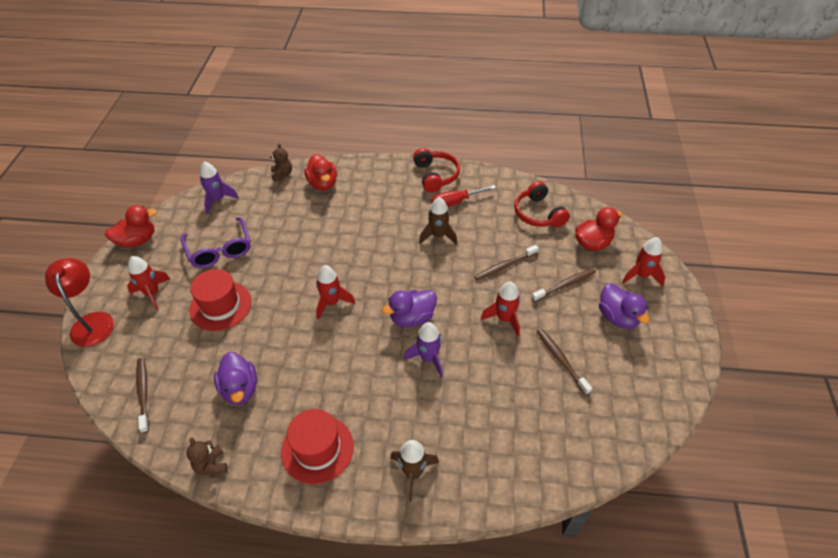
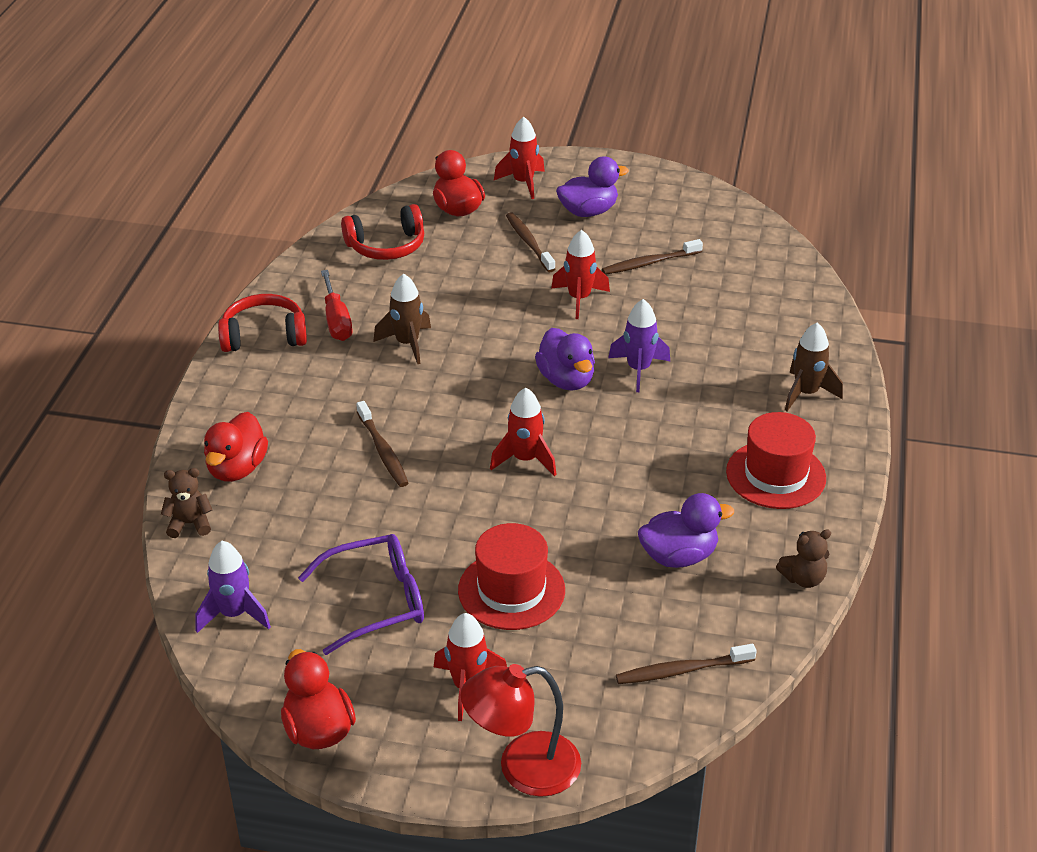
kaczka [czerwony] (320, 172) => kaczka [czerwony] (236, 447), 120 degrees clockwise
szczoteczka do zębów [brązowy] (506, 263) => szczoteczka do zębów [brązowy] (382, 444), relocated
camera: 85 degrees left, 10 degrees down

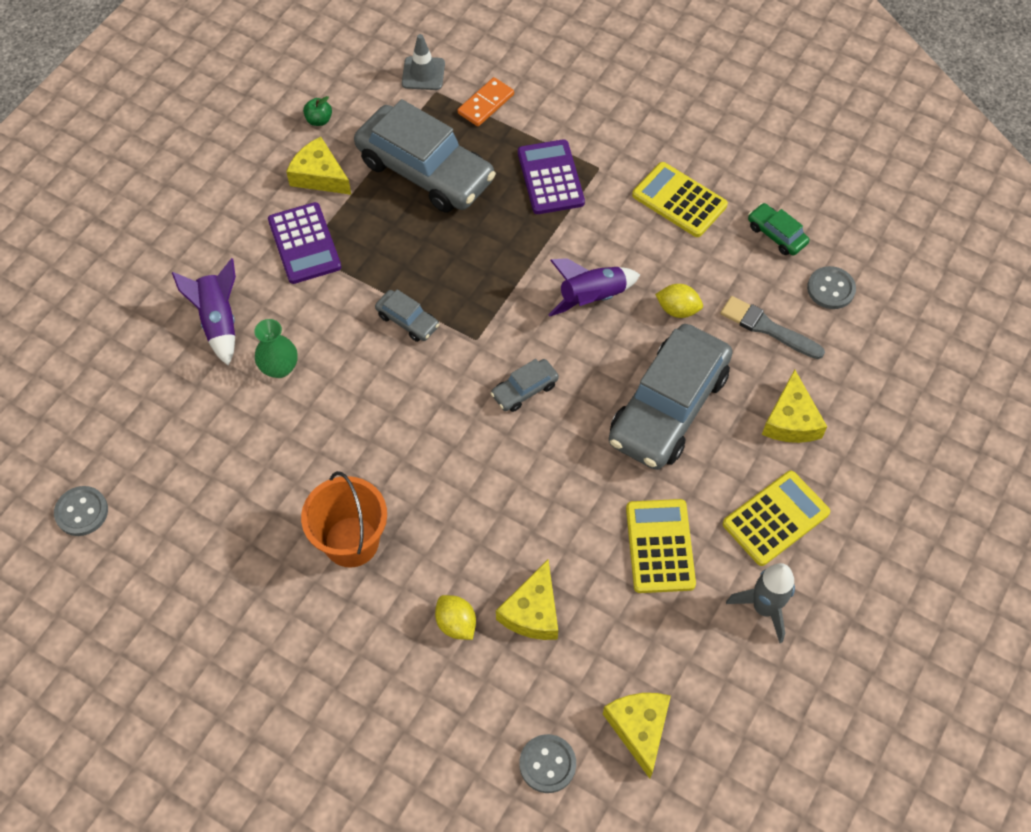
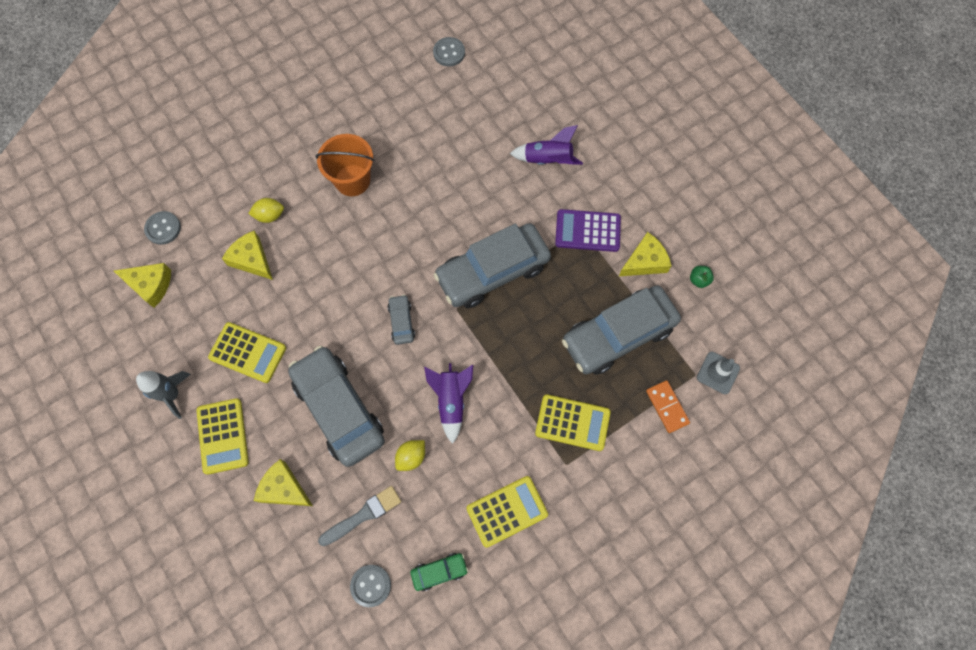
kalkulator [fioletowy] (551, 176) => kalkulator [żółty] (573, 422)
samochód [szary] (407, 315) => samochód [szary] (492, 265), x2.30
wazon [zielony] (276, 348) => nothing
camera: 115 degrees right, 10 degrees up

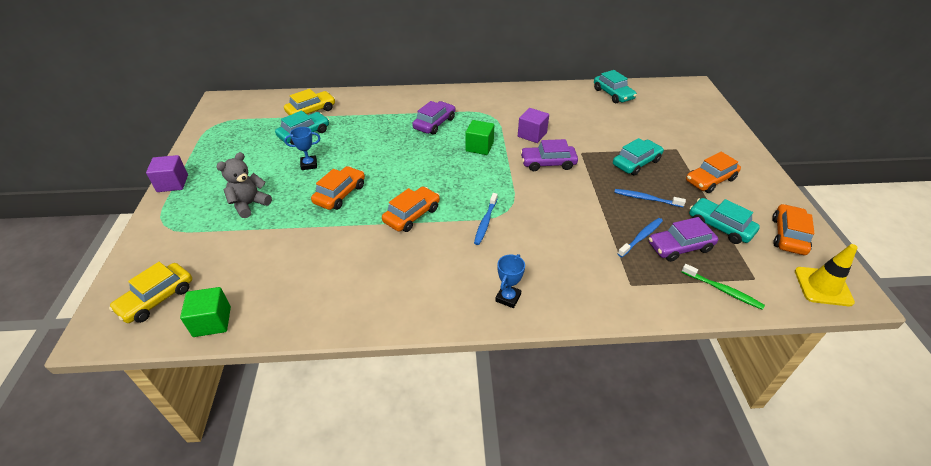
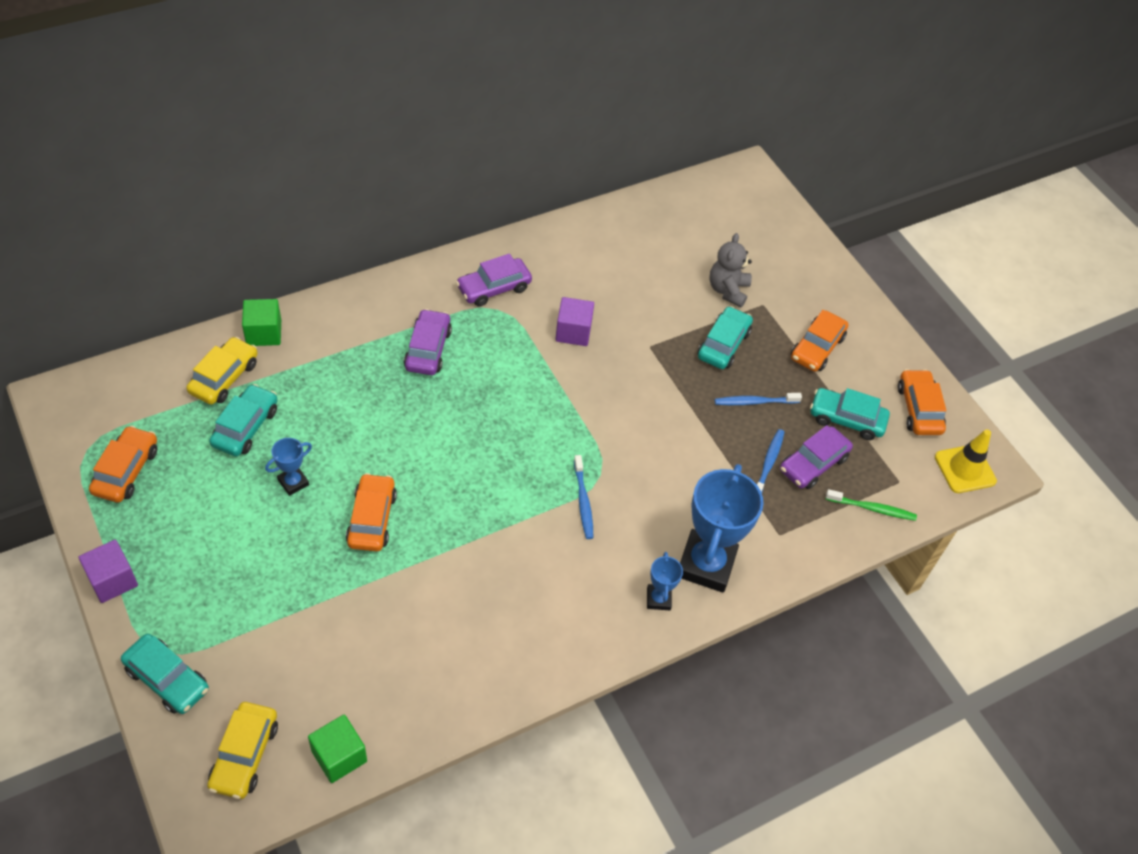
samochód [turkusowy] (615, 86) => samochód [turkusowy] (165, 674), relocated
sześcian [zielony] (479, 137) => sześcian [zielony] (261, 322), relocated
samochód [fioletowy] (549, 155) => samochód [fioletowy] (494, 280), relocated
miś [szary] (244, 185) => miś [szary] (730, 270), relocated
samochód [pomarańczowy] (411, 209) => samochód [pomarańczowy] (123, 464), relocated
nothing => puchar [niebieski] (722, 528)
camera: 30 degrees left, 10 degrees up

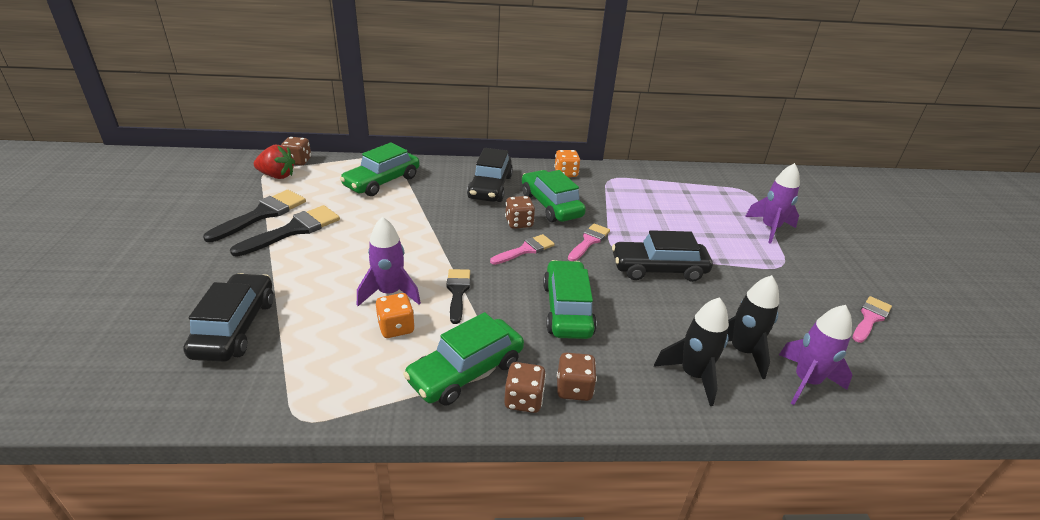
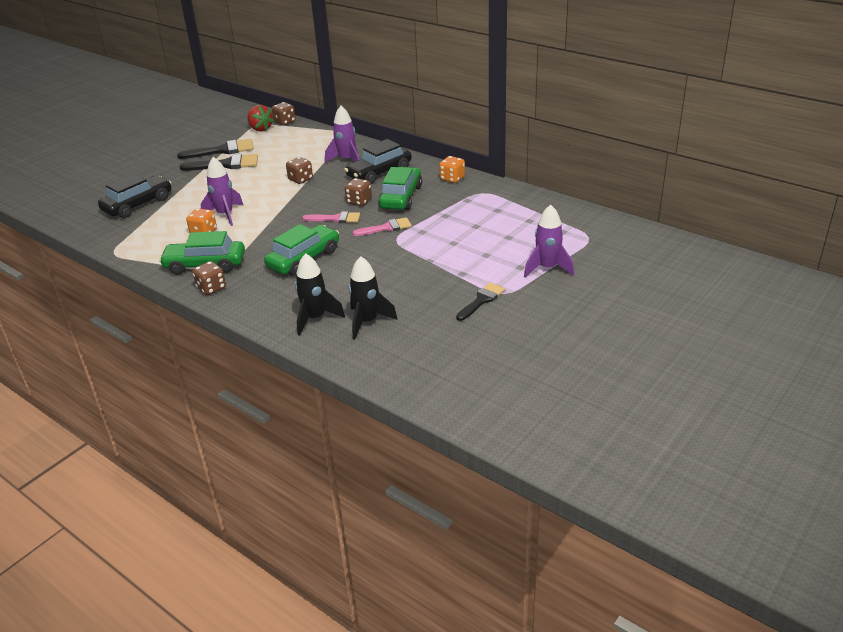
samochód [zielony] (380, 169) => nothing
samochód [czarny] (662, 256) => nothing
pędzel [czarny] (458, 296) => pędzel [czarny] (480, 301), relocated
pędzel [różowy] (872, 319) => nothing
rakieta [fioletowy] (816, 355) => rakieta [fioletowy] (342, 134), relocated
kostka do gry [brązowy] (577, 377) => kostka do gry [brązowy] (299, 170), relocated
camera: 45 degrees right, 0 degrees up

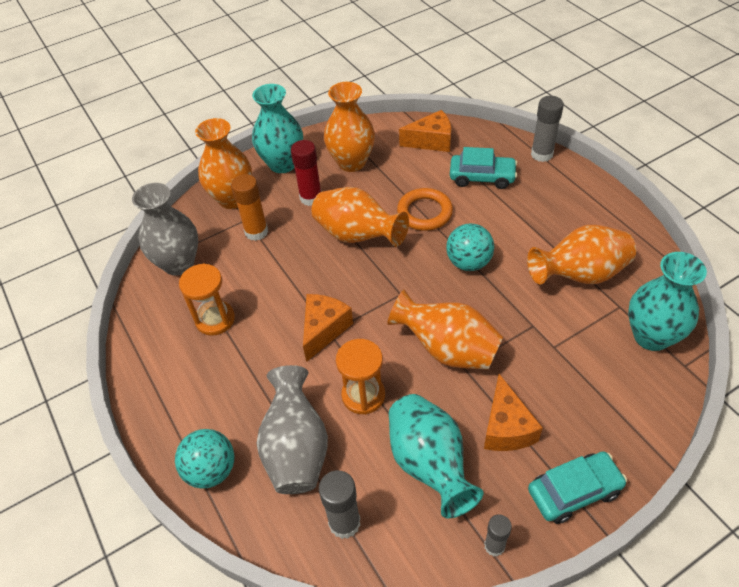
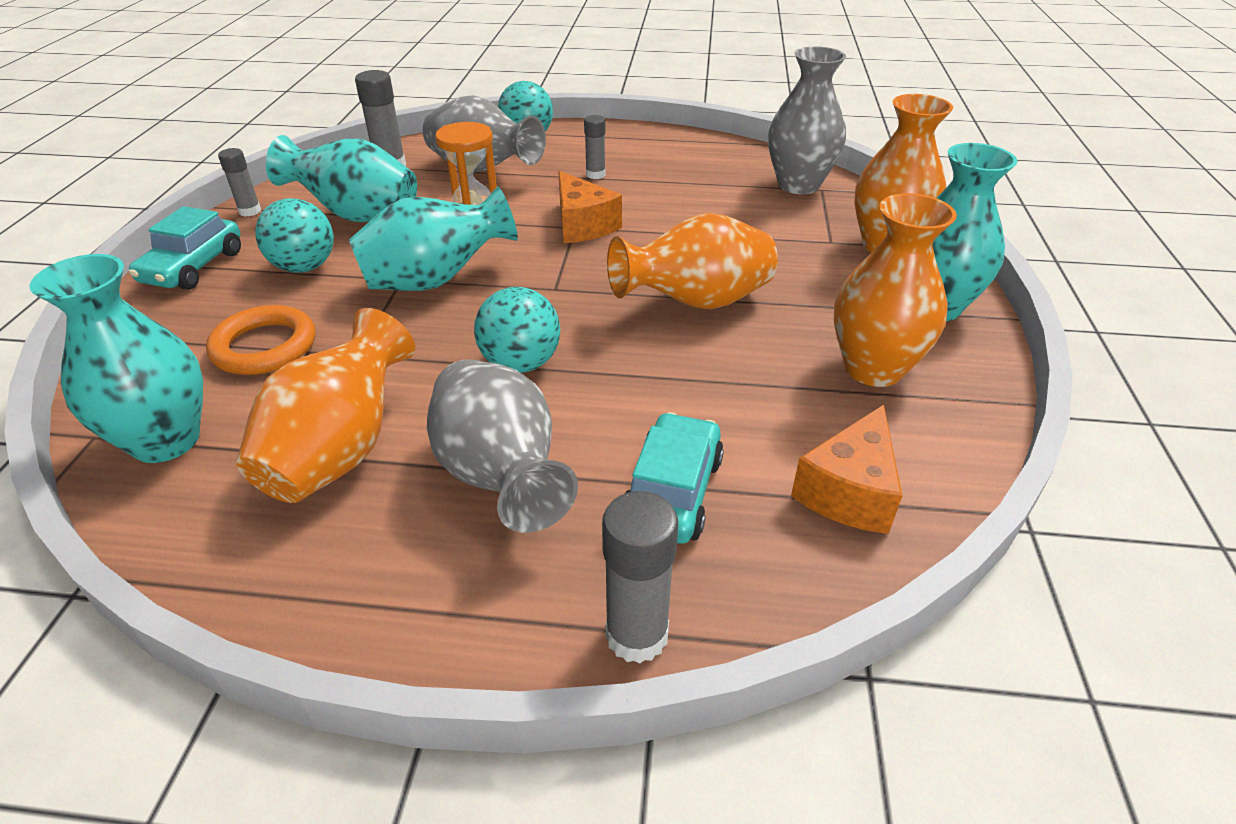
klej w sztyfcie [czerwony] (306, 173) => nothing
samochód [turkusowy] (483, 168) => samochód [turkusowy] (674, 478), 150 degrees clockwise
klej w sztyfcie [pomarańczowy] (249, 207) => nothing
pierścień [pomarańczowy] (425, 209) => pierścień [pomarańczowy] (260, 340), relocated
klepsydra [pomarańczowy] (207, 299) => nothing
wazon [pomarańczowy] (445, 329) => wazon [turkusowy] (433, 238)
ser [pomarańczowy] (513, 412) => piłka [turkusowy] (294, 235)
nothing => klej w sztyfcie [szary] (595, 147)
nothing => wazon [szary] (502, 446)
camera: 125 degrees right, 10 degrees down

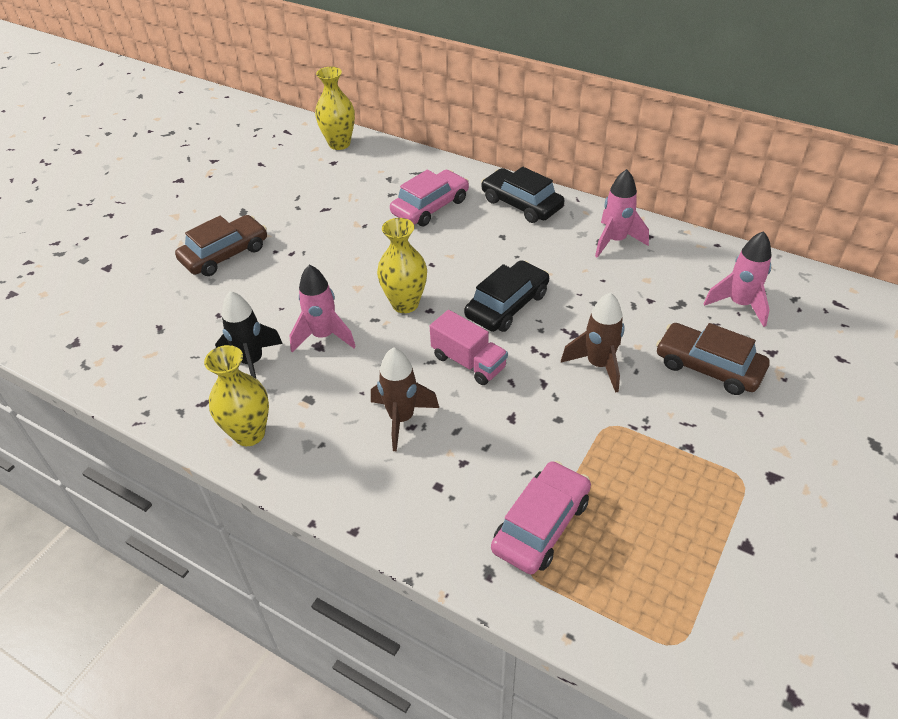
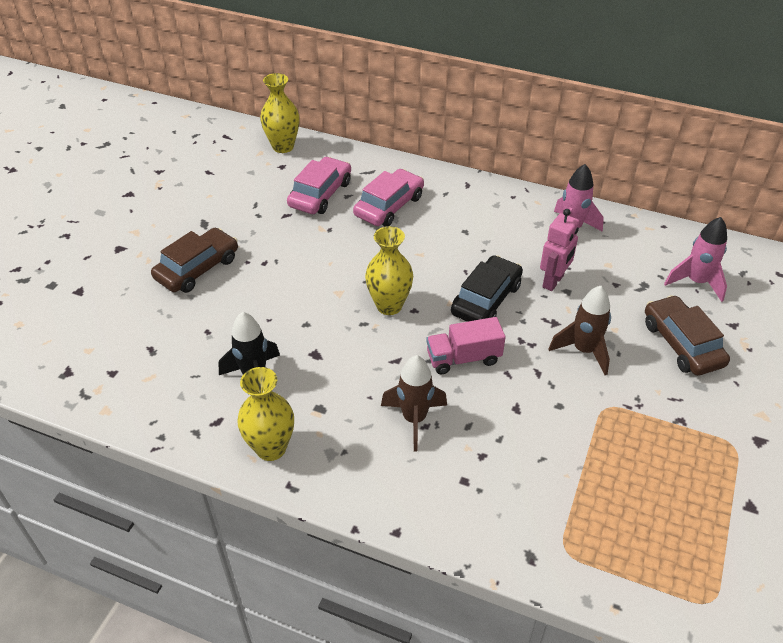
samochód [czarny] (522, 195) => nothing
rakieta [różowy] (322, 308) => nothing
ciężarówka [różowy] (469, 347) => ciężarówka [różowy] (466, 345), 135 degrees clockwise
samochód [brązowy] (713, 359) => samochód [brązowy] (687, 335), 45 degrees clockwise
samochód [różowy] (541, 517) => samochód [różowy] (319, 185), relocated
nothing => robot [różowy] (559, 250)
camera: 10 degrees left, 0 degrees up

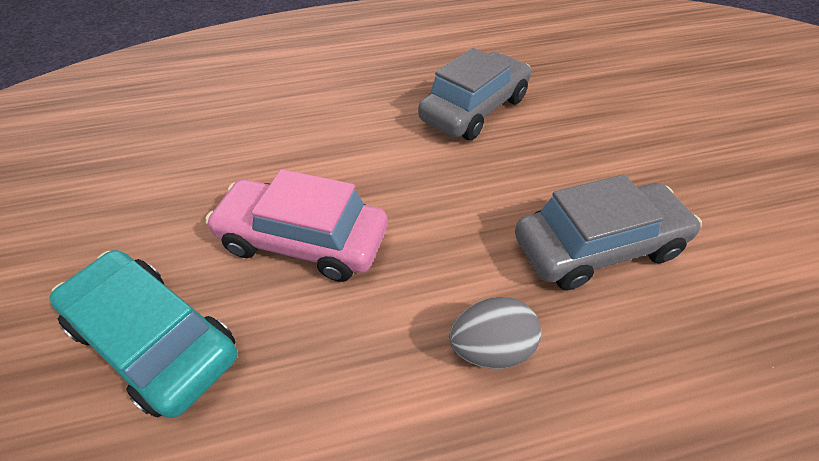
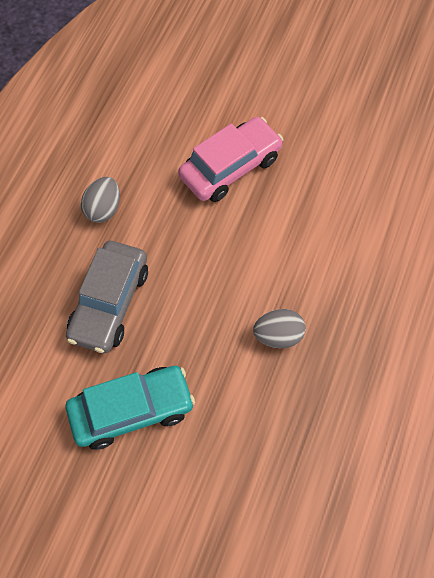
samochód [szary] (474, 94) => jajko [szary] (279, 328)
samochód [turkusowy] (143, 334) => samochód [turkusowy] (130, 407), relocated
camera: 125 degrees right, 15 degrees up

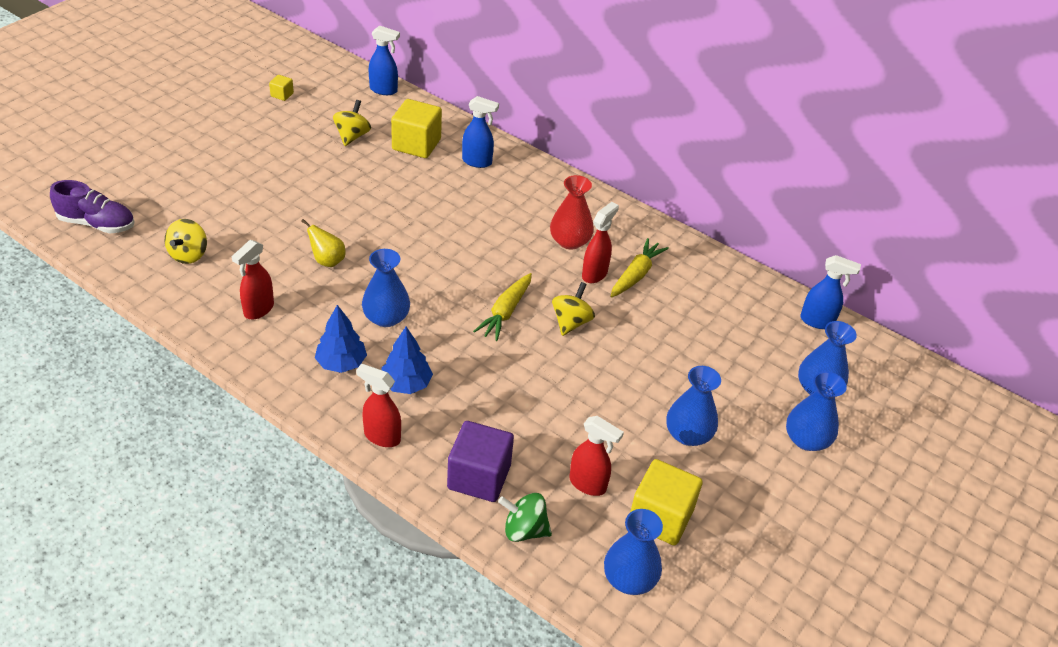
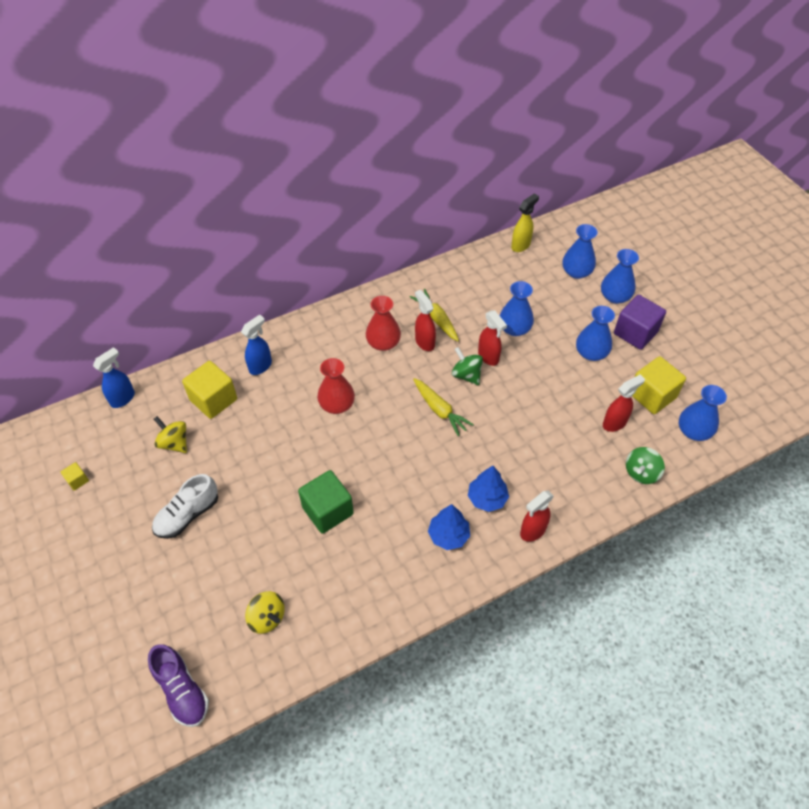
but [fioletowy] (92, 206) => but [fioletowy] (178, 685), 105 degrees clockwise
gruszka [żółty] (323, 243) => sześcian [zielony] (326, 502)
spryskiwacz [czerwony] (253, 280) => spryskiwacz [czerwony] (492, 338), relocated
wazon [niebieski] (386, 288) => wazon [niebieski] (516, 308), relocated
spryskiwacz [niebieski] (830, 292) => spryskiwacz [żółty] (525, 222)
bączek [żółty] (573, 309) => bączek [zielony] (467, 366)
sześcian [fioletowy] (480, 461) => sześcian [fioletowy] (640, 322), relocated
nothing => wazon [czerwony] (336, 386)
nothing => but [biały] (185, 506)
camera: 60 degrees left, 10 degrees up

